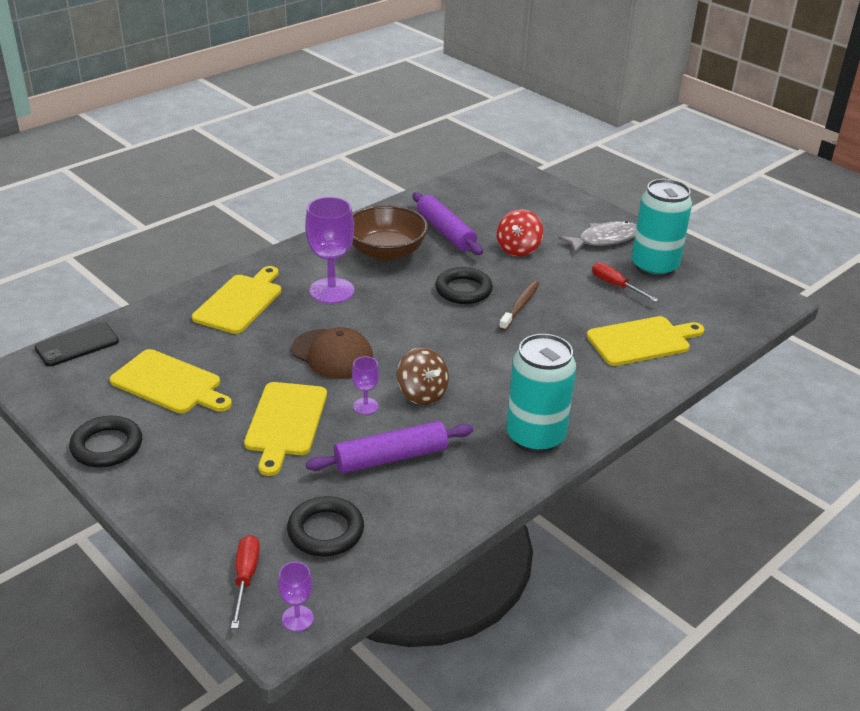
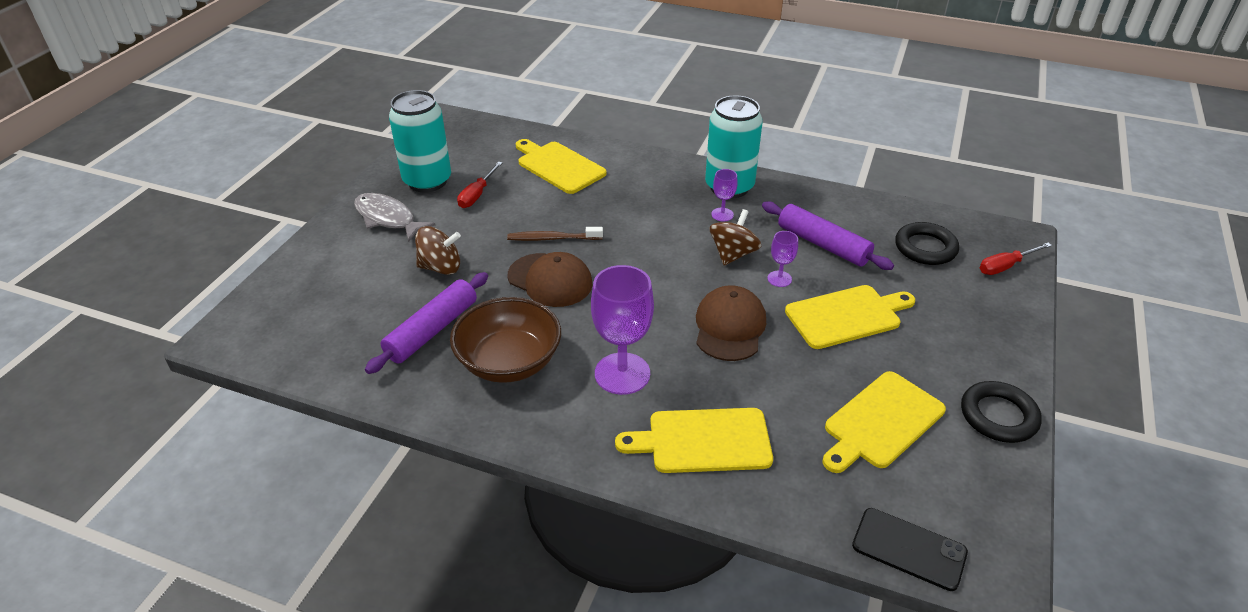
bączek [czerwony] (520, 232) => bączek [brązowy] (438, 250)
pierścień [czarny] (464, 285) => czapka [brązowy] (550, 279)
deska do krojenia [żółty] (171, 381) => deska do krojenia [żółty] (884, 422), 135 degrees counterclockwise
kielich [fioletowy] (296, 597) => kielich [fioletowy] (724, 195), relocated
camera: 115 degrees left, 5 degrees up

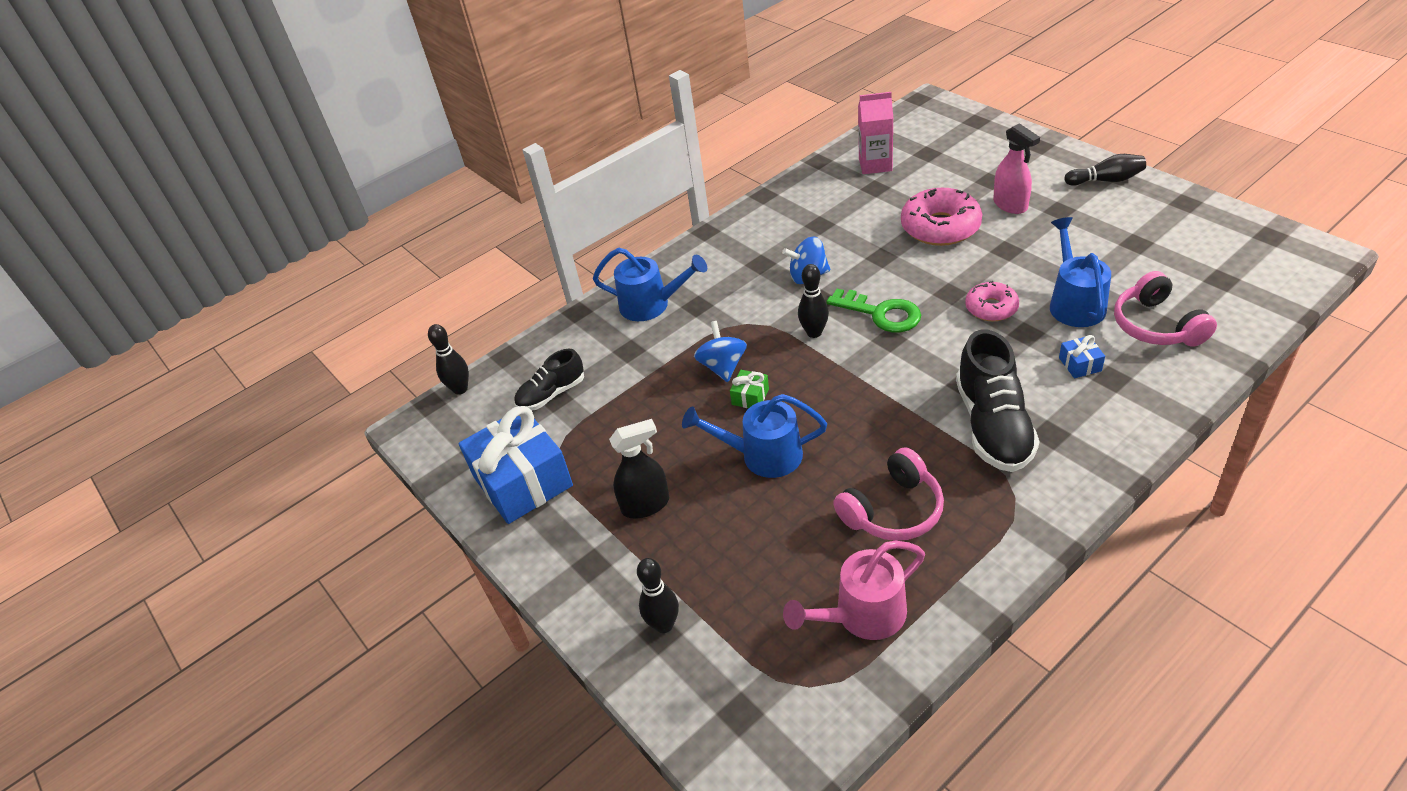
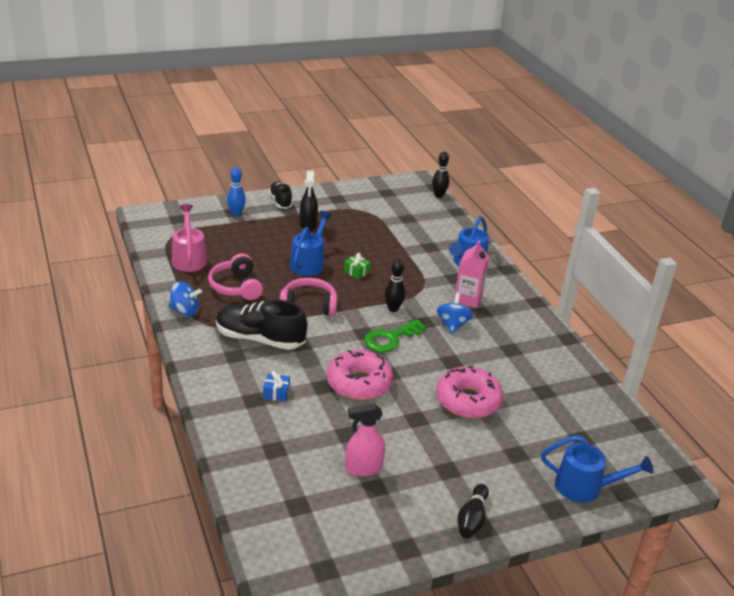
karton mleka [różowy] (875, 133) => karton mleka [różowy] (471, 274), relocated
spryskiwacz [różowy] (1016, 168) => spryskiwacz [różowy] (365, 439), relocated
konewka [niebieski] (1080, 272) => konewka [niebieski] (597, 469), relocated
słuchawki [różowy] (1165, 309) => słuchawki [różowy] (309, 297), relocated
donut [różowy] (992, 301) => donut [różowy] (360, 375), x1.68
bączek [niebieski] (720, 351) => bączek [niebieski] (185, 299), relocated
but [czarny] (549, 379) => but [czarny] (281, 195), relocated
prezent [niebieski] (516, 465) => nothing
kręgiel [czarny] (658, 595) => kręgiel [niebieski] (236, 191)
camera: 100 degrees right, 10 degrees down

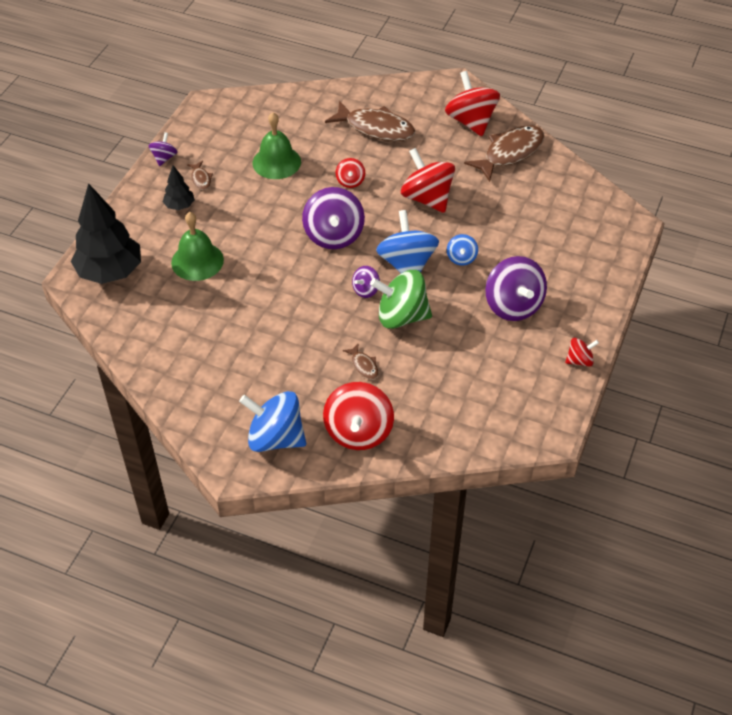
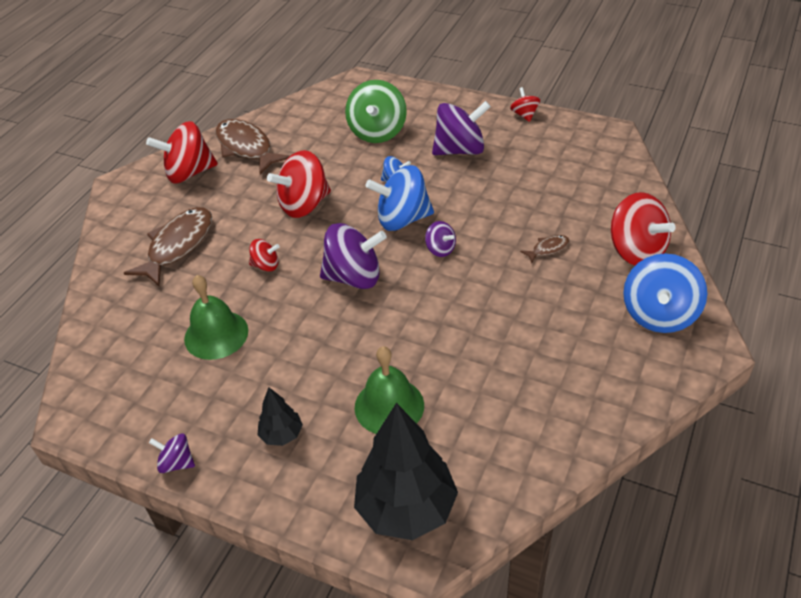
ryba [brązowy] (200, 175) => nothing
bączek [zielony] (401, 299) => bączek [zielony] (376, 111), relocated
bączek [czerwony] (358, 416) => bączek [czerwony] (643, 229), 45 degrees clockwise
camera: 85 degrees left, 5 degrees down

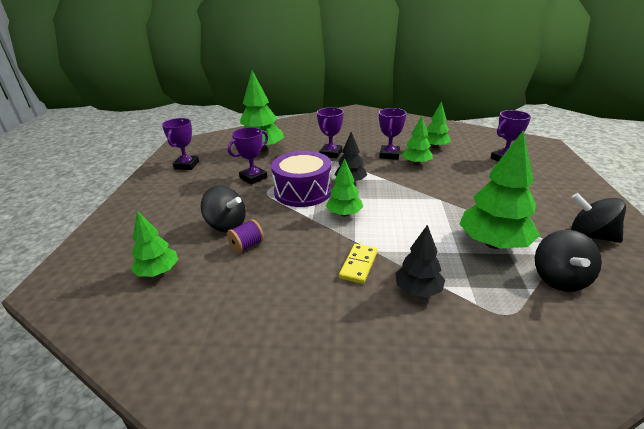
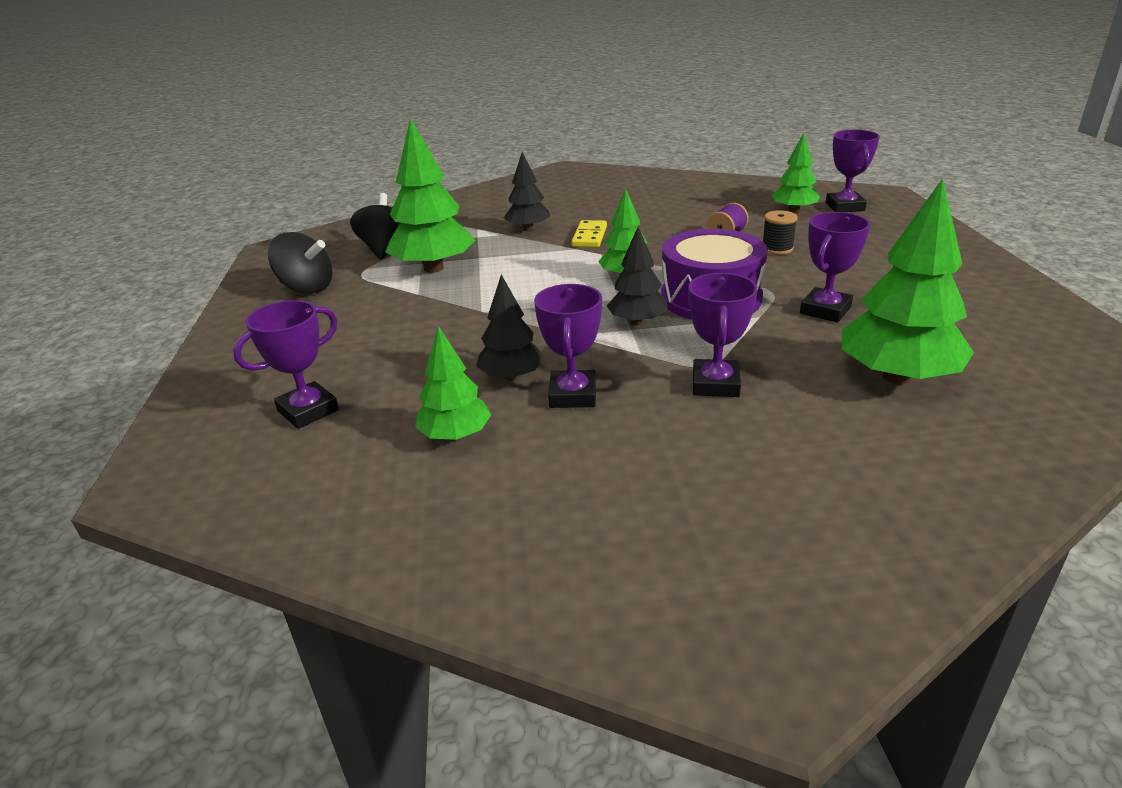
drzewko [zielony] (417, 140) => drzewko [czarny] (510, 327)
puchar [fioletowy] (180, 144) => puchar [fioletowy] (853, 171), relocated
bączek [czarny] (223, 209) => szpulka [czarny] (780, 232)
camera: 170 degrees right, 0 degrees up

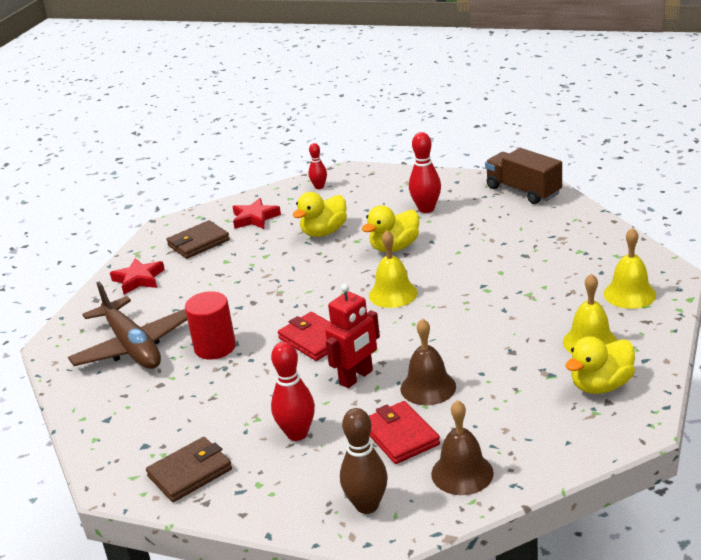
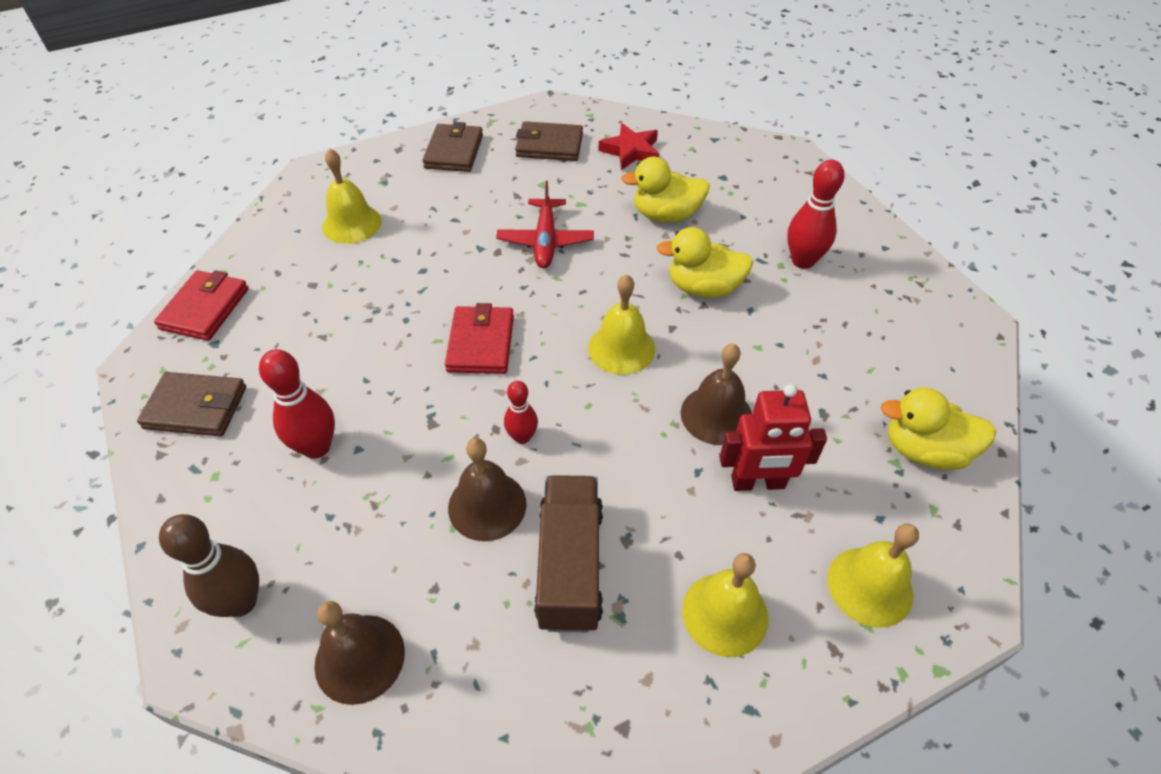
kręgiel [czerwony] (317, 166) => kręgiel [czerwony] (521, 412), relocated
ciężarówka [brązowy] (523, 176) => ciężarówka [brązowy] (568, 553), relocated
gwiazda [czerwony] (137, 276) => portfel [brązowy] (452, 147)
samolot [brązowy] (127, 325) => dzwonek [żółty] (352, 196)
robot [czerwony] (352, 336) => robot [czerwony] (773, 437), relocated
walec [czerwony] (210, 325) => nothing
kaczka [żółty] (600, 365) => kaczka [żółty] (938, 428), relocated
portfel [czerwony] (404, 432) => portfel [czerwony] (201, 305), relocated
nothing => samolot [czerwony] (545, 224)
nothing => dzwonek [brązowy] (716, 394)
camera: 40 degrees right, 20 degrees up

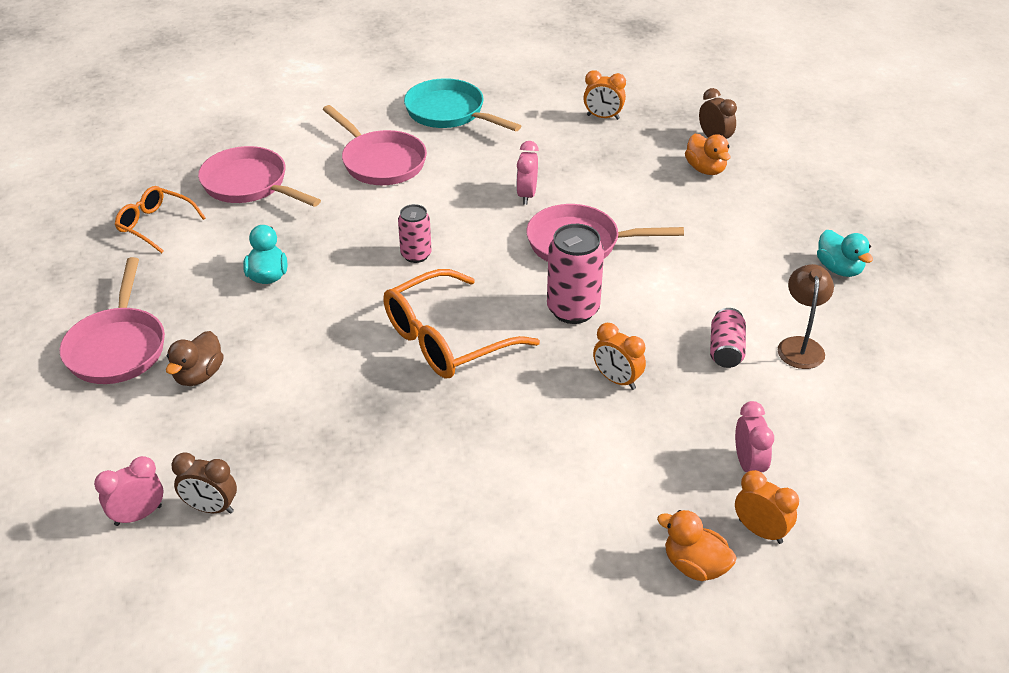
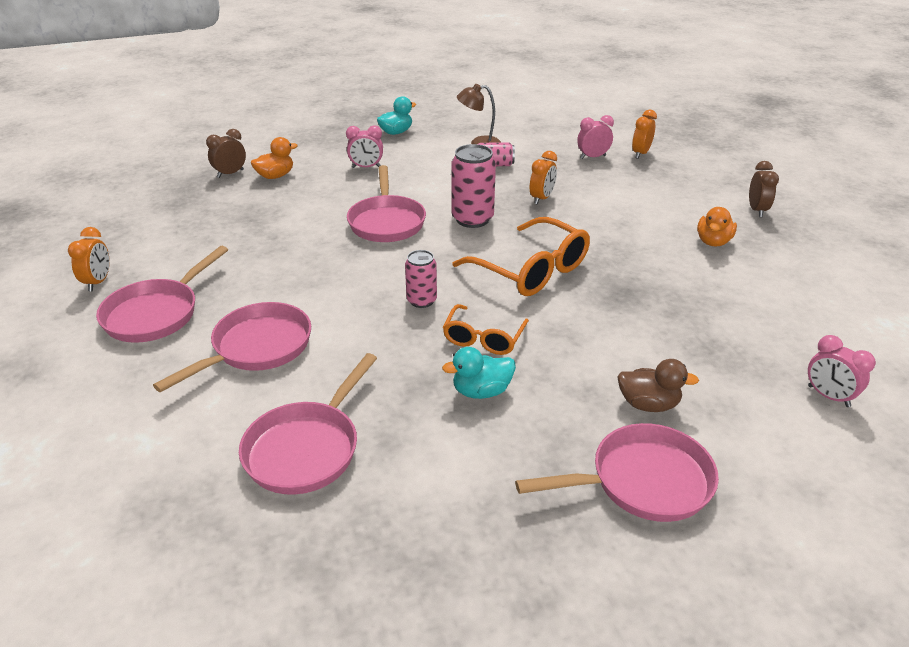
budzik [pomarańczowy] (604, 95) => budzik [pomarańczowy] (89, 259), relocated
patelnia [turkusowy] (462, 104) => patelnia [różowy] (162, 294)
budzik [różowy] (527, 173) => budzik [różowy] (364, 146), relocated
okulary [pomarańczowy] (160, 219) => okulary [pomarańczowy] (486, 329), relocated
budzik [brązowy] (204, 483) => budzik [brązowy] (764, 189), relocated
kaczka [pomarańczowy] (696, 545) => kaczka [pomarańczowy] (717, 227), relocated
camera: 100 degrees left, 5 degrees down

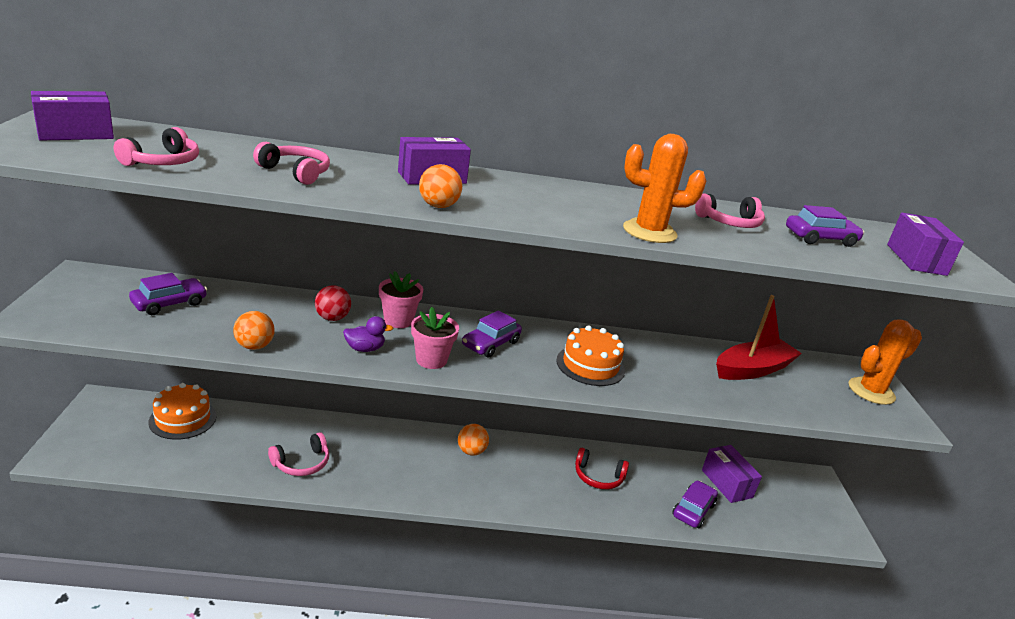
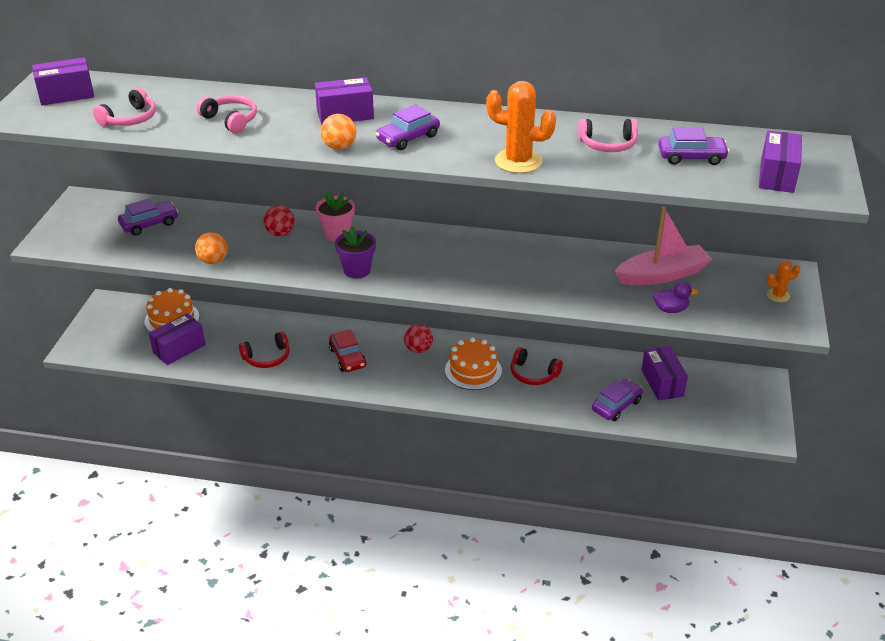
łódka [czerwony] (759, 337) => łódka [różowy] (663, 246)
doniczka [różowy] (435, 338) => doniczka [fioletowy] (355, 252)
samochód [fioletowy] (492, 334) => samochód [fioletowy] (407, 127), relocated
kaczka [fioletowy] (368, 334) => kaczka [fioletowy] (675, 297), relocated
kaktus [pomarańczowy] (885, 362) => kaktus [pomarańczowy] (783, 281), x0.53
tort [pomarańczowy] (590, 356) => tort [pomarańczowy] (473, 363), relocated
piłka [pomarańczowy] (473, 439) => piłka [czerwony] (418, 338)
słuchawki [różowy] (298, 454) => słuchawki [czerwony] (264, 349)
nothing => pudełko [fioletowy] (177, 339)
nothing => samochód [czerwony] (347, 350)
camera: 15 degrees right, 10 degrees up

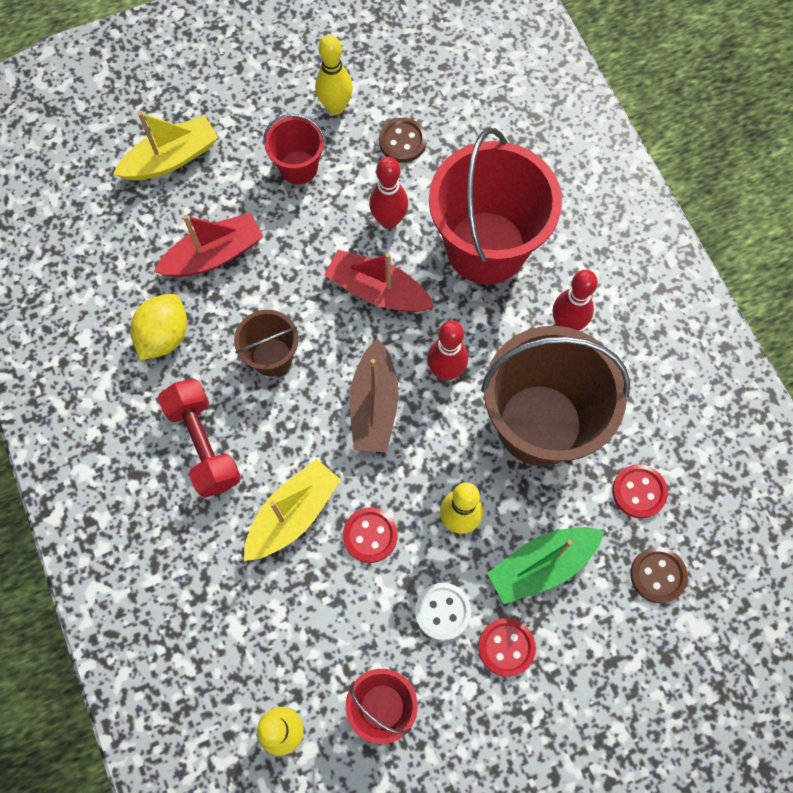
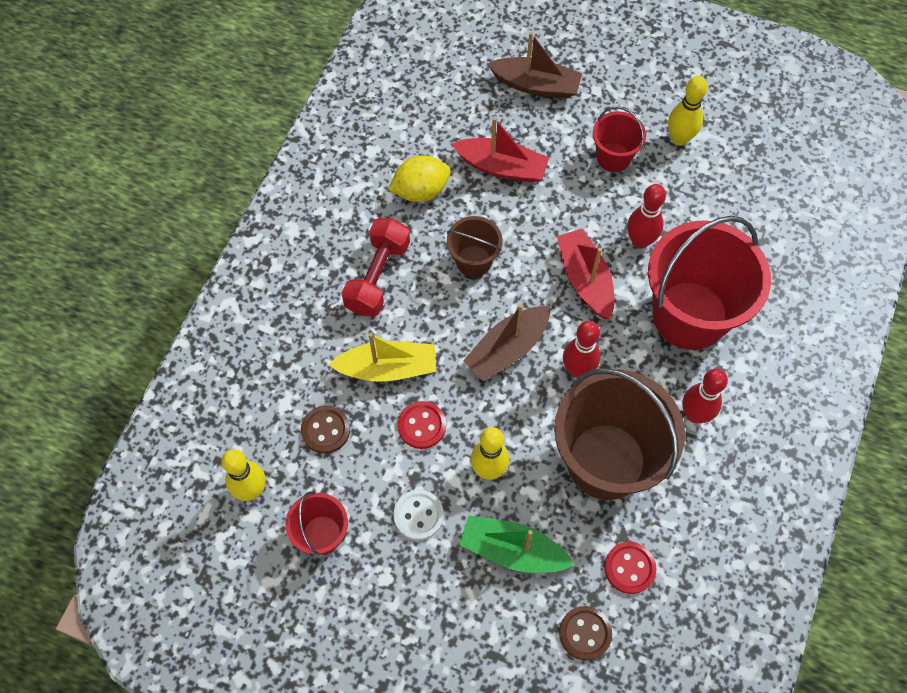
łódka [żółty] (165, 146) => łódka [brązowy] (534, 65)
guzik [brązowy] (403, 140) => guzik [brązowy] (325, 430), relocated
guzik [czerwony] (507, 647) => nothing
camera: 45 degrees right, 5 degrees down

